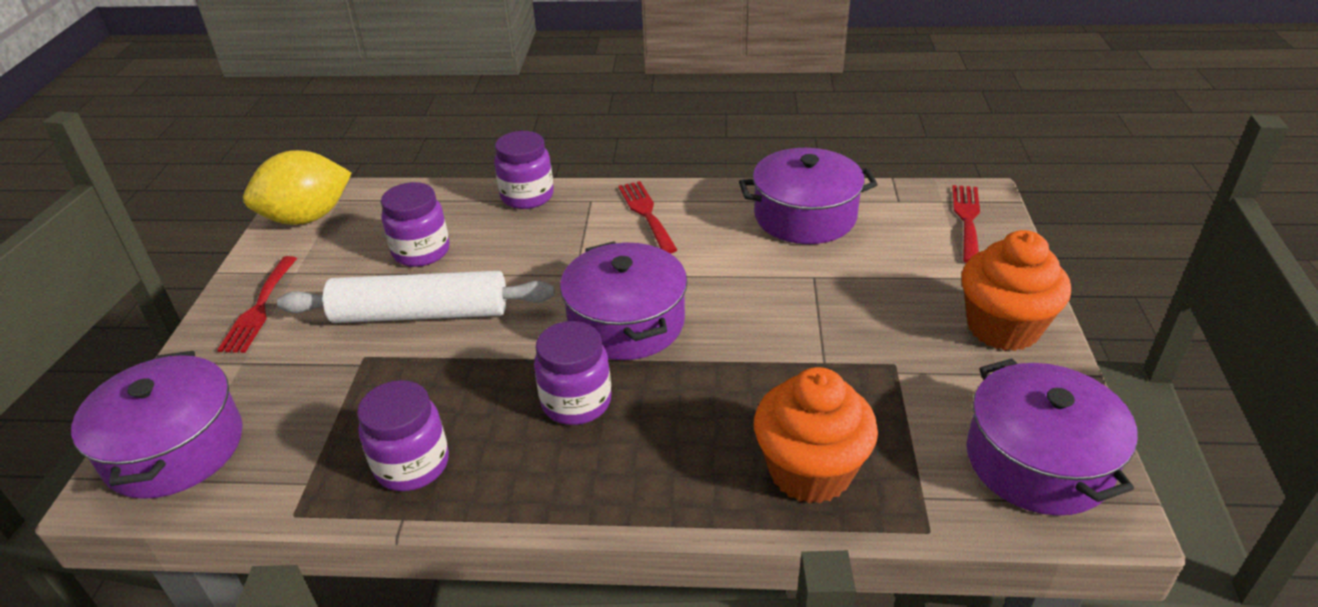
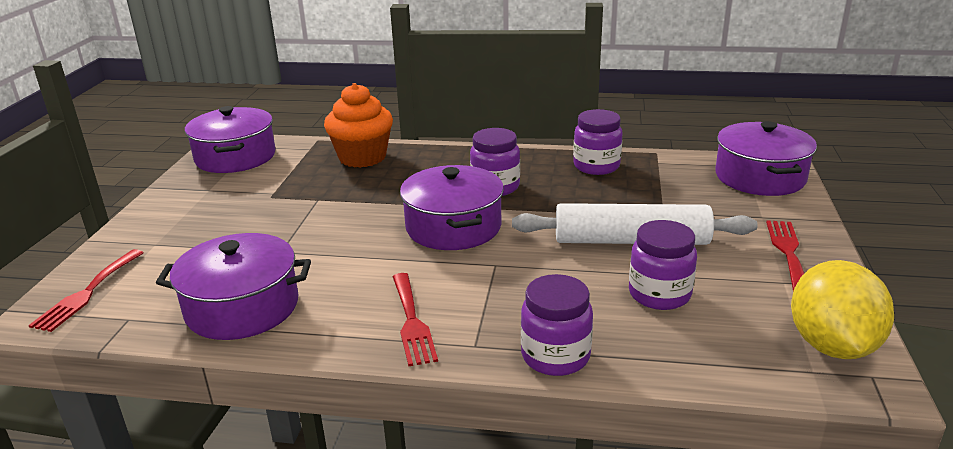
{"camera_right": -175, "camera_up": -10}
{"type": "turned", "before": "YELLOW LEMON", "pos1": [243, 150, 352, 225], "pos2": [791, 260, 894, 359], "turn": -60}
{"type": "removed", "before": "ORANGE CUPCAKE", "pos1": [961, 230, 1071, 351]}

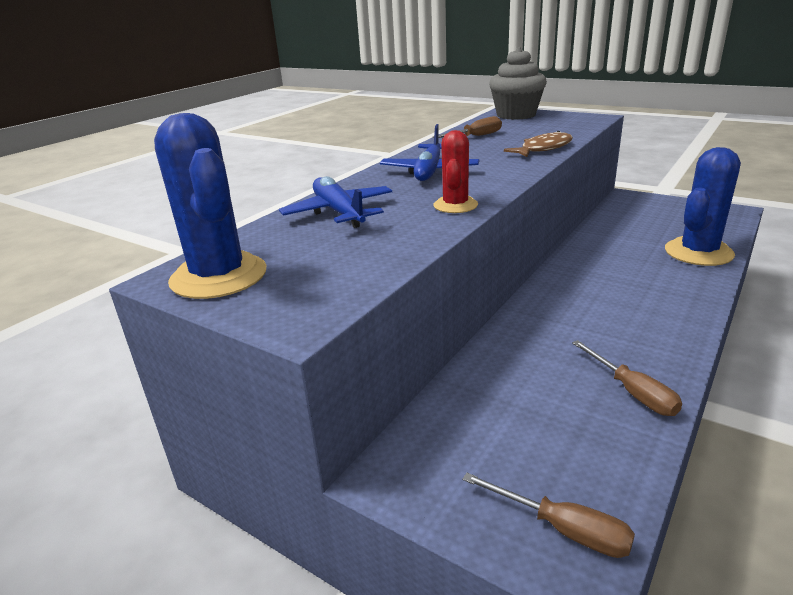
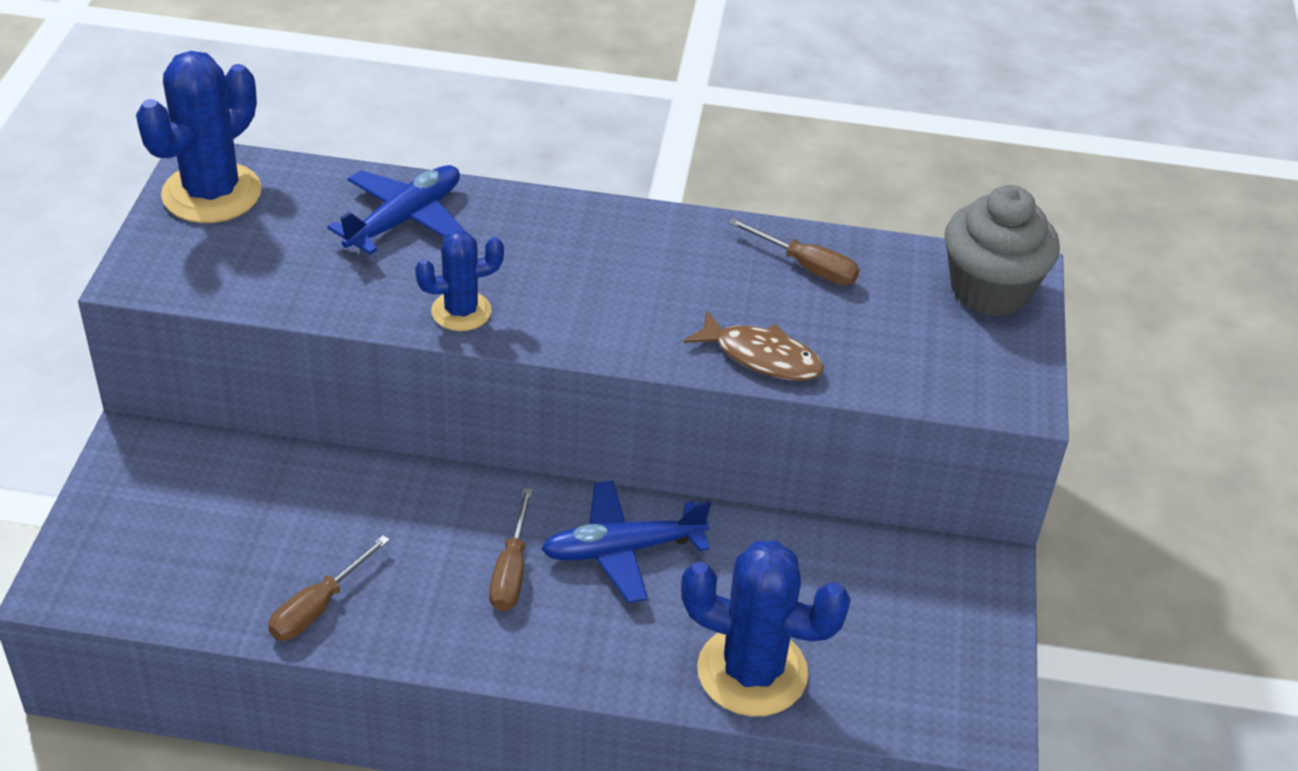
{"camera_right": 60, "camera_up": 15}
{"type": "moved", "before": "BLUE PLANE", "pos1": [380, 124, 480, 181], "pos2": [541, 480, 711, 603]}
{"type": "recoloured", "before": "RED CACTUS", "after": "BLUE CACTUS", "pos1": [433, 130, 478, 213], "pos2": [415, 230, 504, 331]}
{"type": "moved", "before": "BROWN SCREWDRIVER", "pos1": [462, 473, 635, 558], "pos2": [489, 488, 532, 611]}

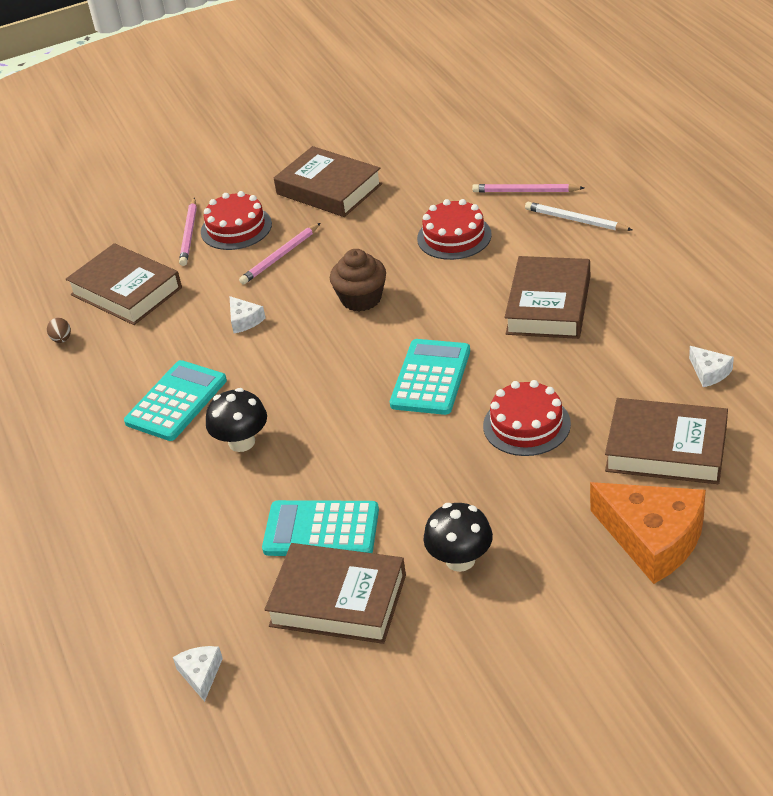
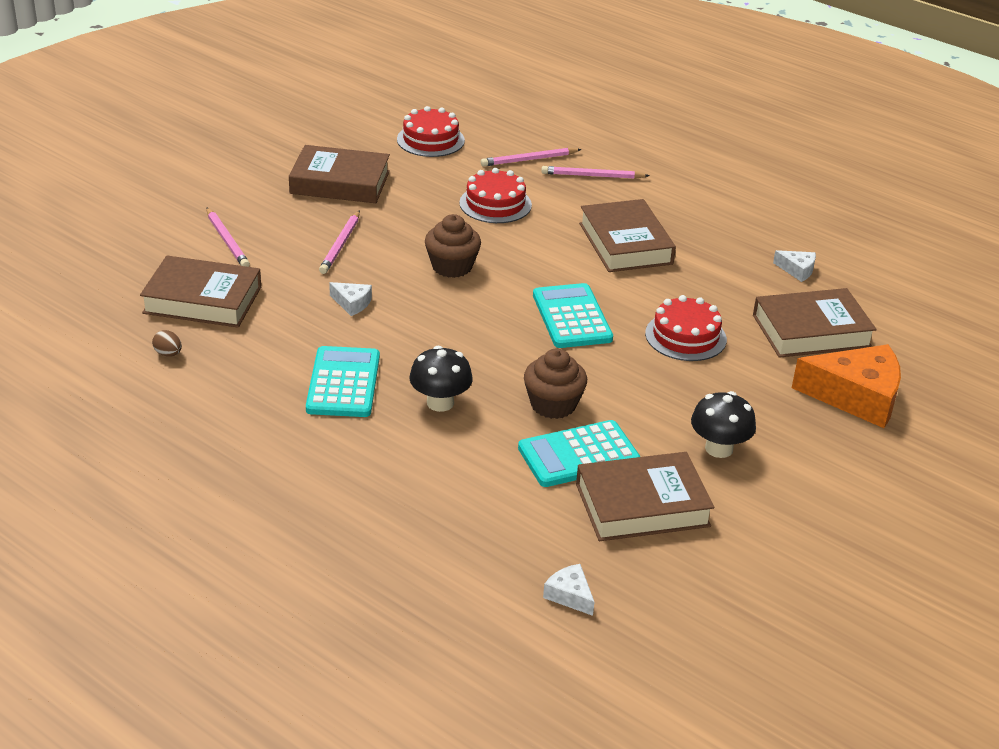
{"camera_right": -35, "camera_up": -5}
{"type": "moved", "before": "RED CAKE", "pos1": [201, 191, 272, 250], "pos2": [397, 106, 465, 157]}
{"type": "recoloured", "before": "WHITE PENCIL", "after": "PINK PENCIL", "pos1": [525, 202, 632, 231], "pos2": [541, 166, 650, 179]}
{"type": "added", "after": "BROWN CUPCAKE", "pos2": [524, 348, 587, 419]}

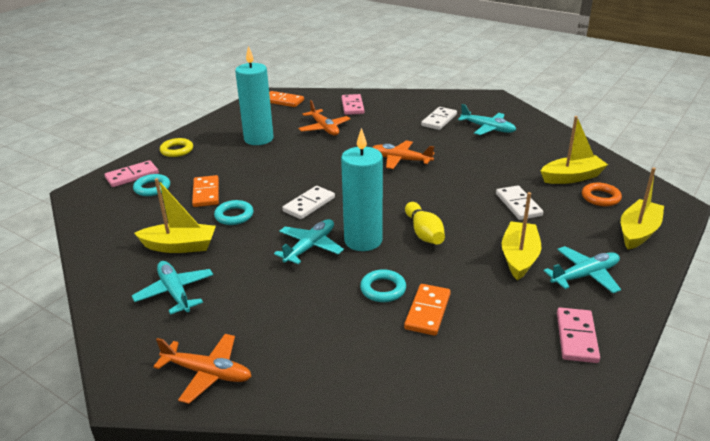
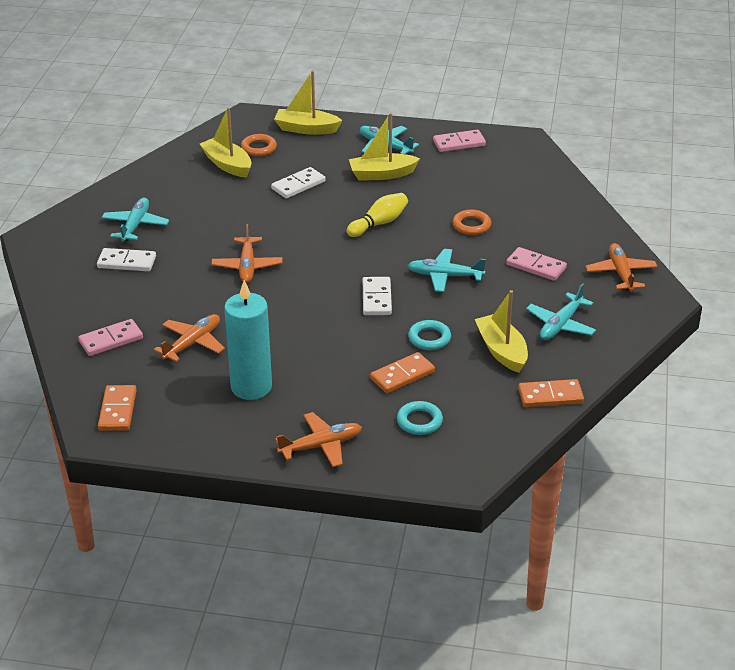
{"camera_right": -115, "camera_up": 5}
{"type": "moved", "before": "PINK DOMINO", "pos1": [105, 160, 159, 187], "pos2": [506, 247, 567, 281]}
{"type": "replaced", "before": "YELLOW RING", "after": "ORANGE PLANE", "pos1": [160, 138, 193, 157], "pos2": [275, 412, 362, 467]}
{"type": "turned", "before": "WHITE DOMINO", "pos1": [282, 186, 335, 219], "pos2": [363, 277, 392, 315], "turn": 75}
{"type": "removed", "before": "TURQUOISE CANDLE", "pos1": [341, 128, 383, 251]}
{"type": "recoloured", "before": "TURQUOISE RING", "after": "ORANGE RING", "pos1": [360, 269, 406, 302], "pos2": [452, 210, 491, 235]}
{"type": "moved", "before": "ORANGE DOMINO", "pos1": [404, 284, 451, 336], "pos2": [518, 379, 584, 407]}

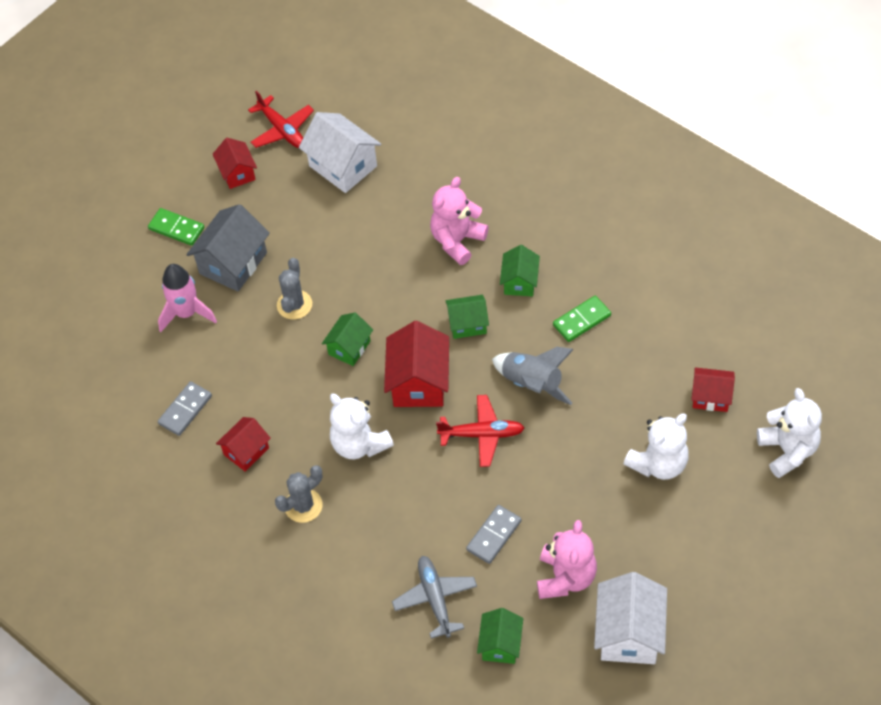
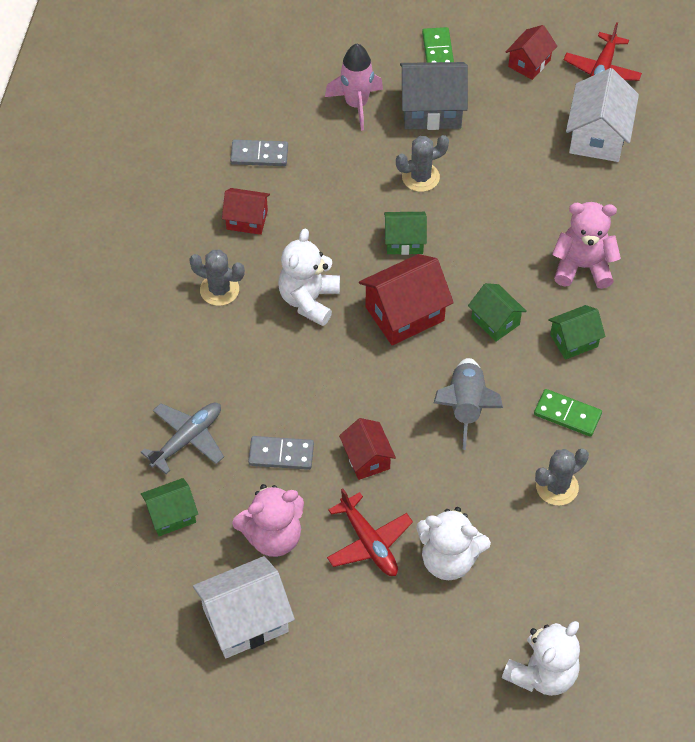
{"camera_right": 55, "camera_up": 0}
{"type": "moved", "before": "RED PLANE", "pos1": [436, 395, 524, 467], "pos2": [327, 488, 413, 576]}
{"type": "moved", "before": "RED HOUSE", "pos1": [691, 367, 735, 412], "pos2": [339, 418, 396, 480]}
{"type": "added", "after": "GREY CACTUS", "pos2": [535, 448, 589, 506]}

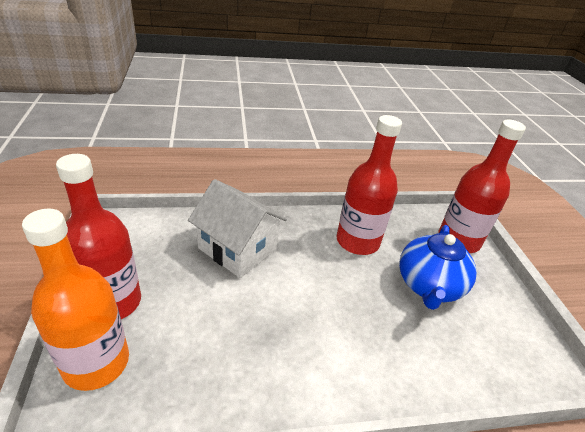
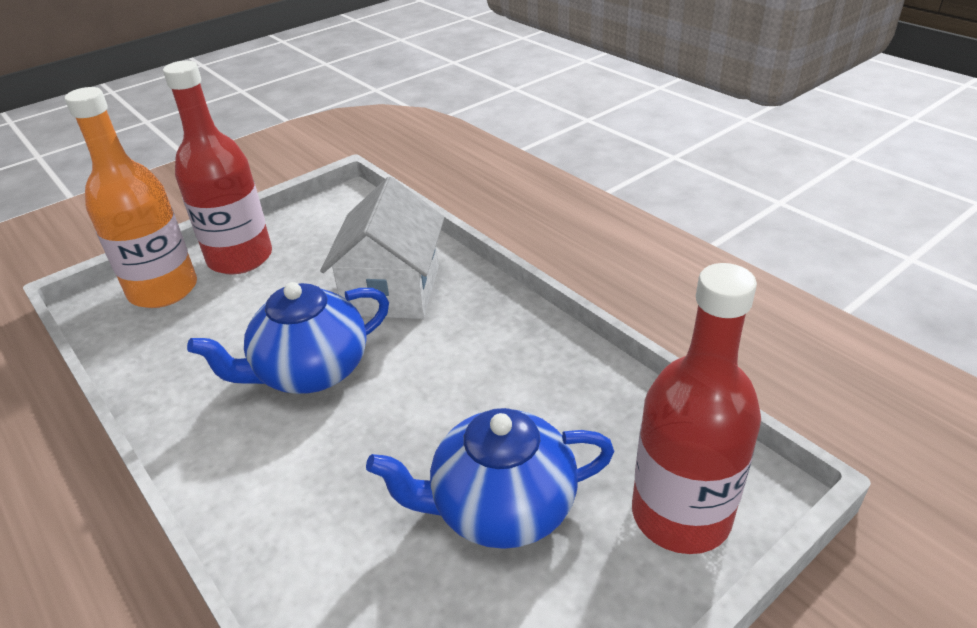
{"camera_right": 65, "camera_up": 0}
{"type": "removed", "before": "RED BOTTLE", "pos1": [337, 115, 402, 255]}
{"type": "added", "after": "BLUE TEAPOT", "pos2": [187, 282, 389, 394]}

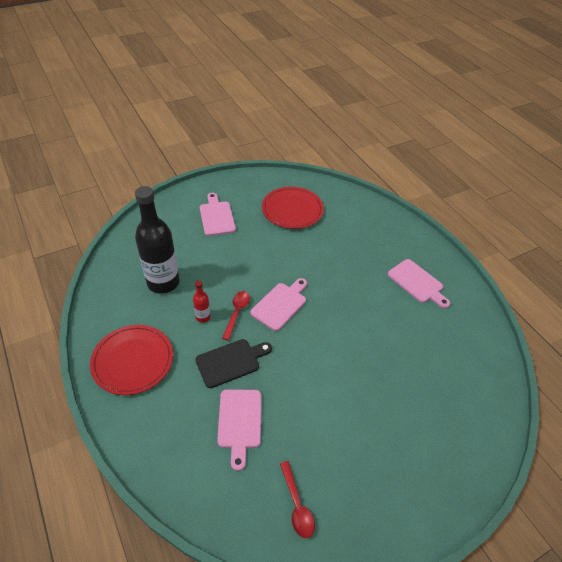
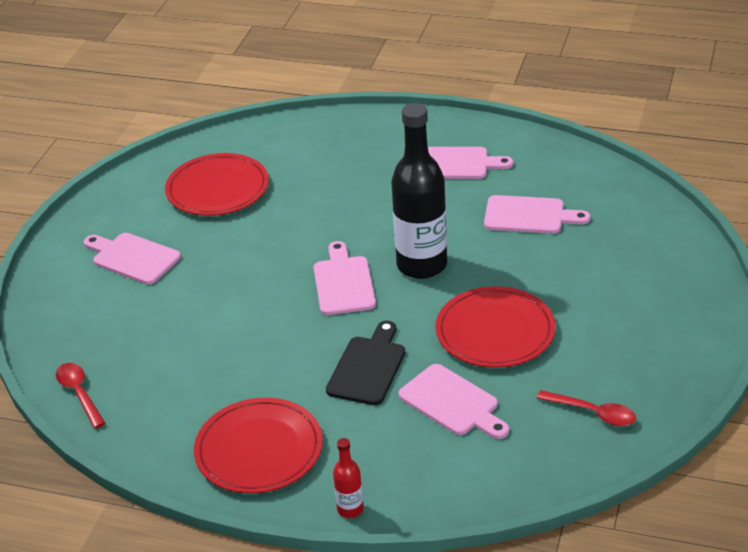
{"camera_right": -40, "camera_up": -10}
{"type": "moved", "before": "BLACK BOTTLE", "pos1": [135, 186, 179, 294], "pos2": [391, 103, 447, 279]}
{"type": "moved", "before": "RED BOTTLE", "pos1": [193, 280, 210, 323], "pos2": [333, 438, 364, 518]}
{"type": "moved", "before": "RED SPOON", "pos1": [222, 291, 250, 341], "pos2": [56, 363, 105, 429]}
{"type": "added", "after": "RED PLATE", "pos2": [435, 286, 555, 368]}
{"type": "added", "after": "PINK CUTTING BOARD", "pos2": [484, 195, 590, 234]}

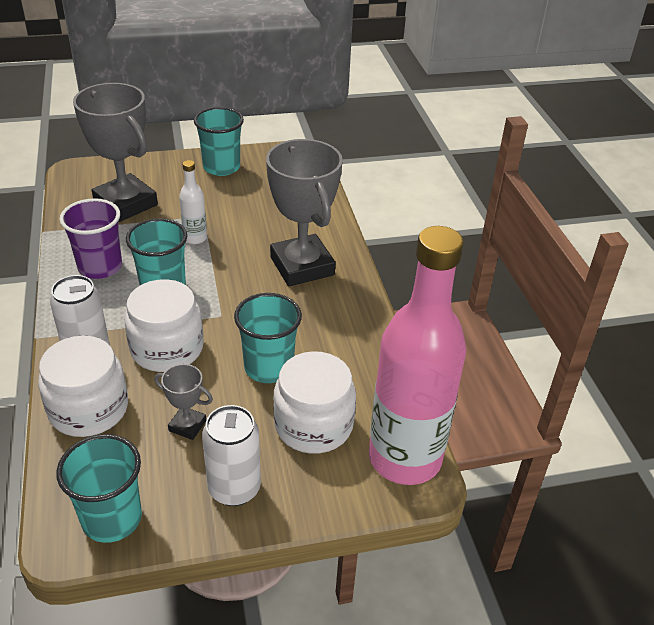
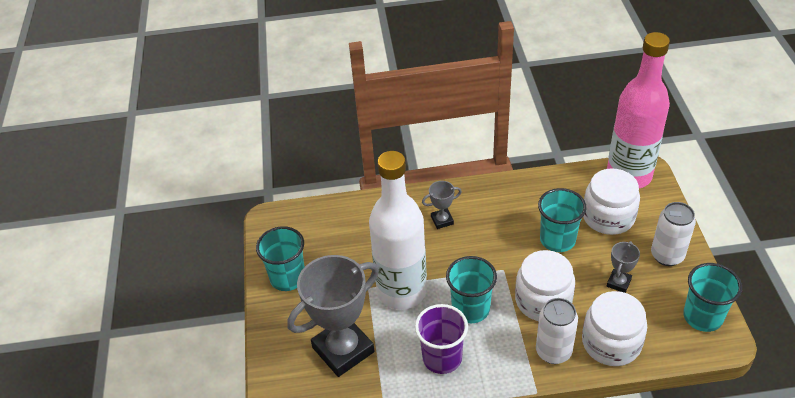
{"camera_right": -80, "camera_up": 5}
{"type": "resized", "before": "WHITE BOTTLE", "pos1": [179, 160, 207, 244], "pos2": [369, 151, 427, 310], "scale": 2.39}
{"type": "resized", "before": "GREY TROPHY", "pos1": [266, 139, 343, 286], "pos2": [422, 181, 462, 229], "scale": 0.45}

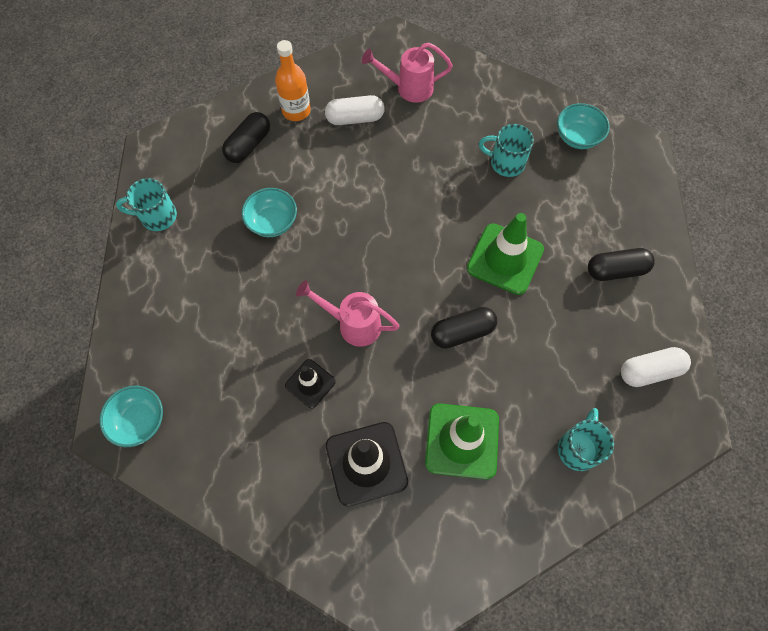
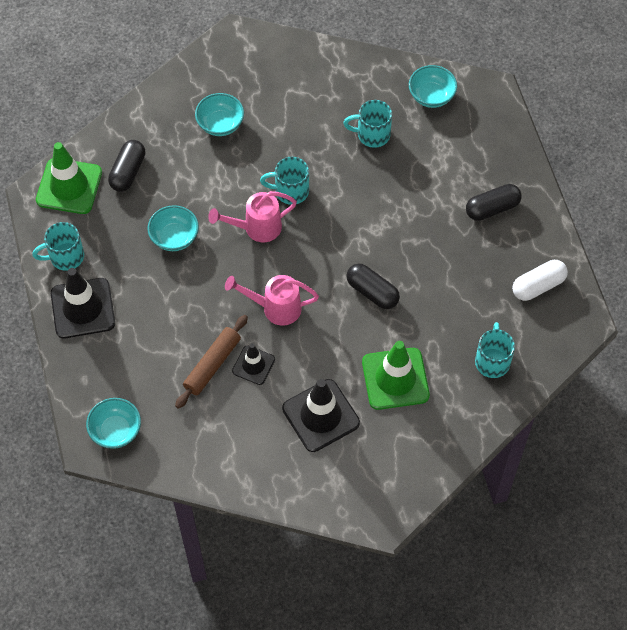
{"camera_right": -15, "camera_up": -5}
{"type": "removed", "before": "ORANGE BOTTLE", "pos1": [275, 40, 311, 121]}
{"type": "replaced", "before": "WHITE CAPSULE", "after": "TURQUOISE BOWL", "pos1": [325, 95, 385, 125], "pos2": [195, 93, 244, 136]}
{"type": "moved", "before": "PINK WATERING CAN", "pos1": [362, 42, 453, 103], "pos2": [208, 191, 297, 242]}
{"type": "turned", "before": "BLACK CAPSULE", "pos1": [431, 307, 497, 349], "pos2": [346, 264, 400, 309], "turn": 75}
{"type": "moved", "before": "GREEN TRAFFIC CONE", "pos1": [467, 213, 544, 295], "pos2": [36, 142, 102, 214]}
{"type": "added", "after": "BLACK TRAFFIC CONE", "pos2": [51, 268, 115, 338]}
{"type": "added", "after": "BROWN ROLLING PIN", "pos2": [175, 315, 248, 409]}
{"type": "added", "after": "TURQUOISE MUG", "pos2": [260, 157, 309, 205]}

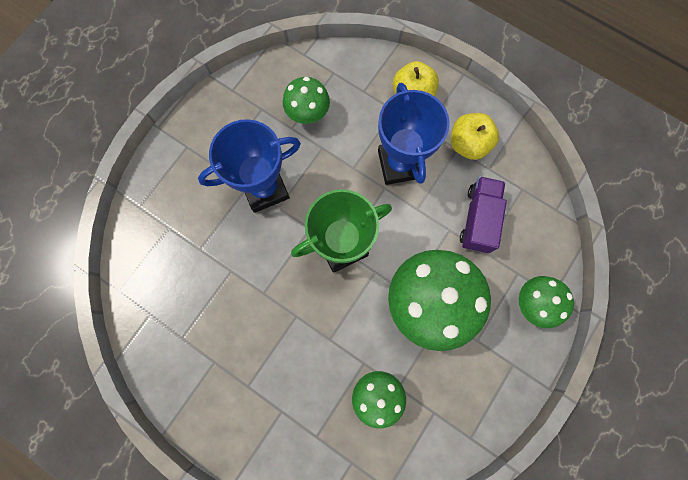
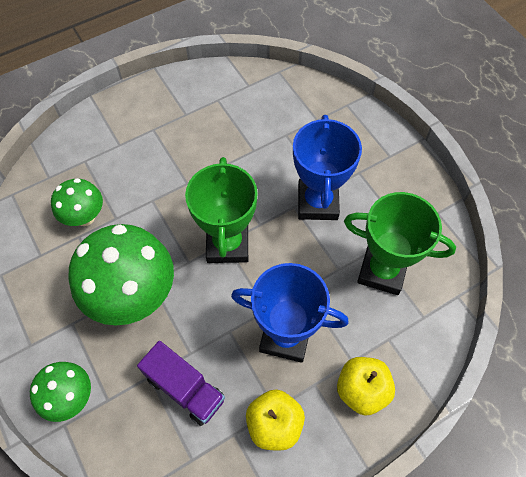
{"camera_right": 115, "camera_up": -15}
{"type": "replaced", "before": "GREEN MUSHROOM", "after": "GREEN TROPHY", "pos1": [283, 77, 330, 124], "pos2": [344, 192, 456, 295]}

